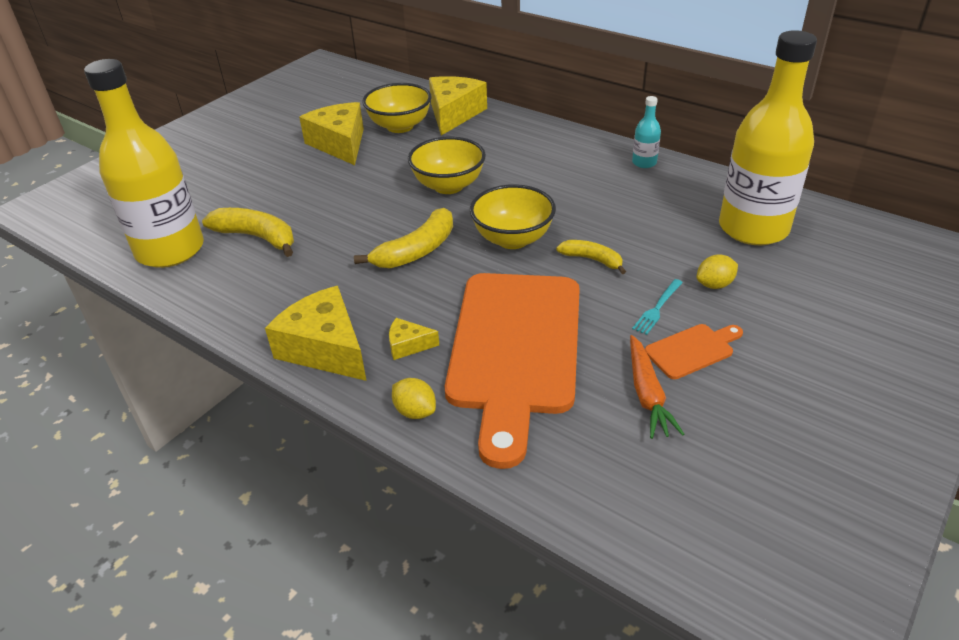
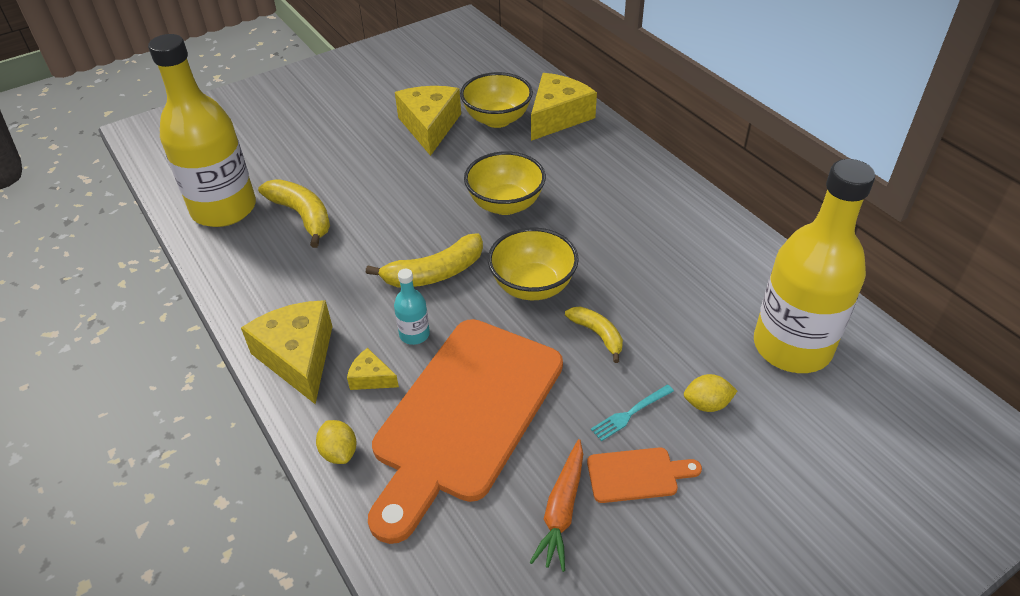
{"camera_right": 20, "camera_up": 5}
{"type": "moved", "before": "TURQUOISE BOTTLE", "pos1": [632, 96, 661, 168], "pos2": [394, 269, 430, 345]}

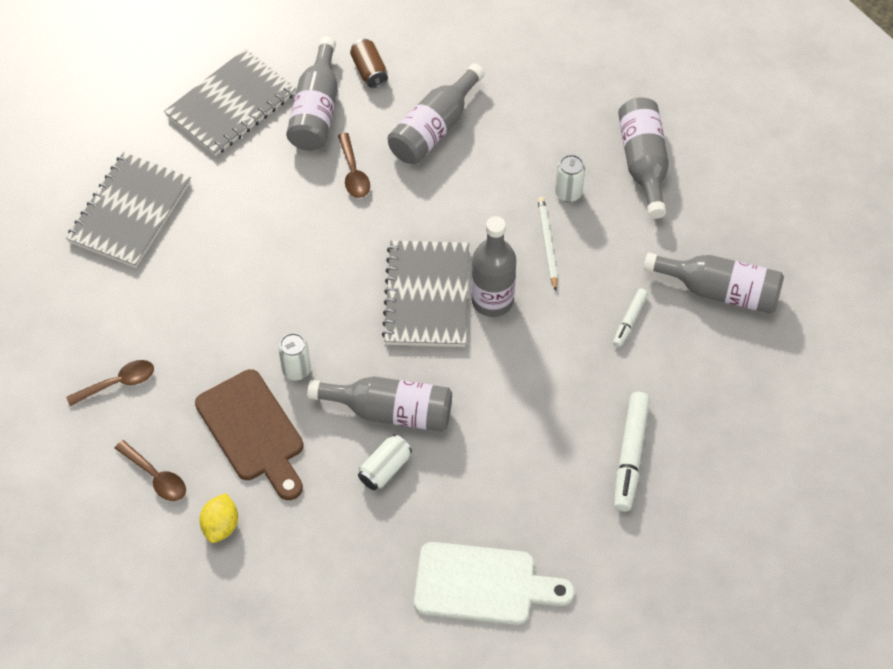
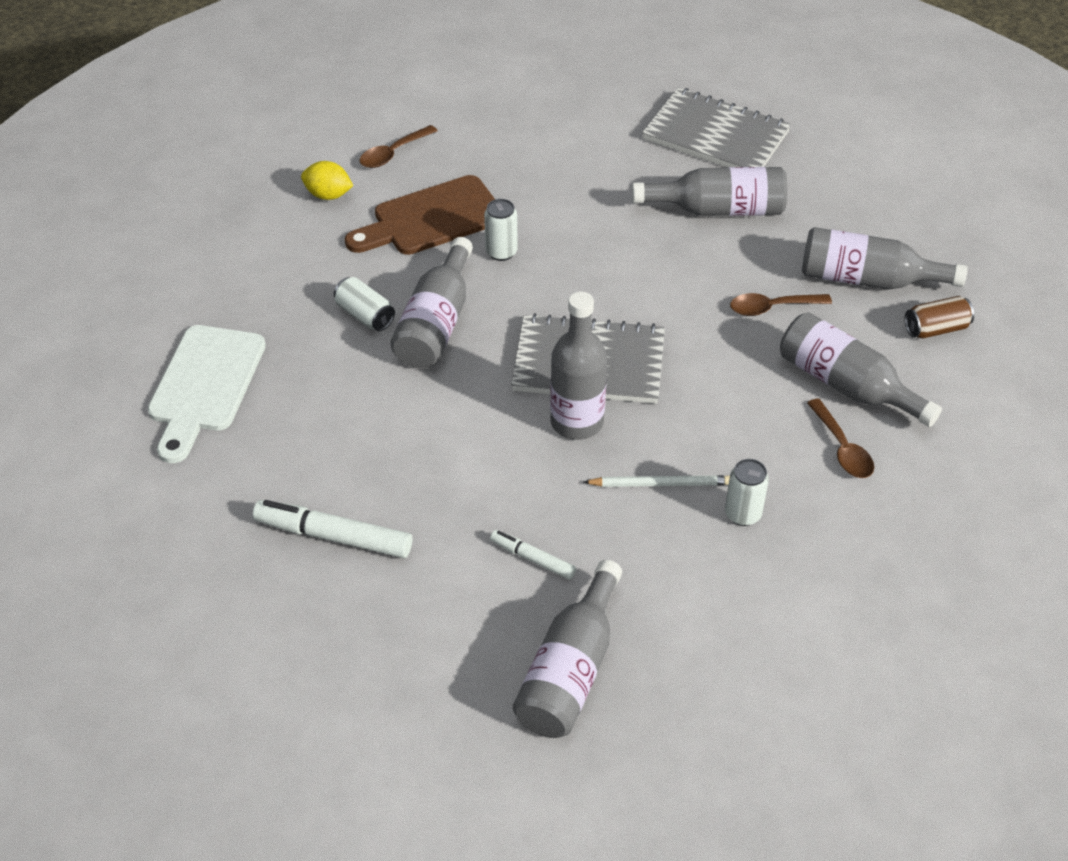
{"camera_right": 95, "camera_up": -10}
{"type": "moved", "before": "BROWN SPOON", "pos1": [66, 360, 154, 406], "pos2": [807, 398, 874, 478]}
{"type": "removed", "before": "GREY NOTEBOOK", "pos1": [164, 49, 296, 156]}
{"type": "moved", "before": "GREY BOTTLE", "pos1": [618, 97, 669, 219], "pos2": [632, 167, 788, 216]}

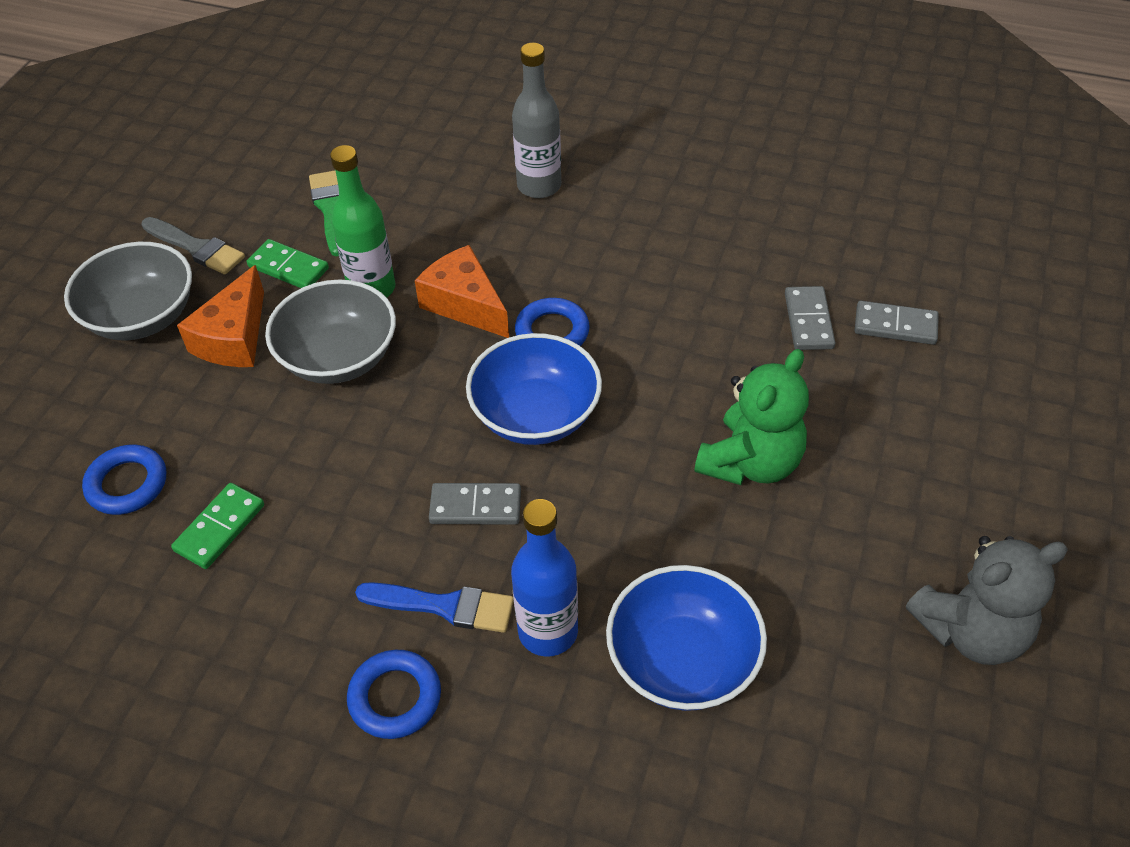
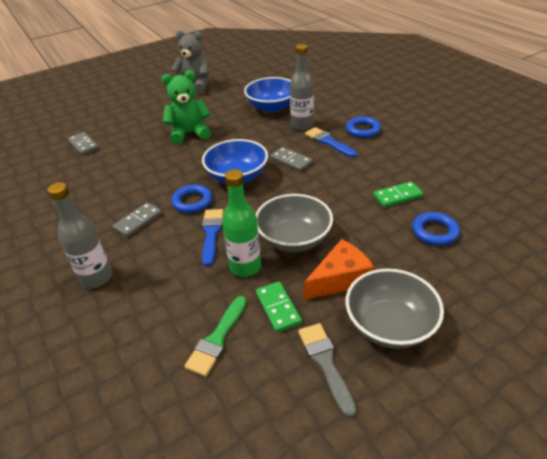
{"camera_right": -140, "camera_up": -10}
{"type": "replaced", "before": "ORANGE CHEESE", "after": "BLUE BRUSH", "pos1": [415, 245, 509, 338], "pos2": [202, 209, 224, 266]}
{"type": "recoloured", "before": "BLUE BOTTLE", "after": "GREY BOTTLE", "pos1": [511, 499, 578, 656], "pos2": [290, 44, 314, 130]}
{"type": "moved", "before": "GREY DOMINO", "pos1": [785, 286, 836, 350], "pos2": [113, 202, 162, 237]}

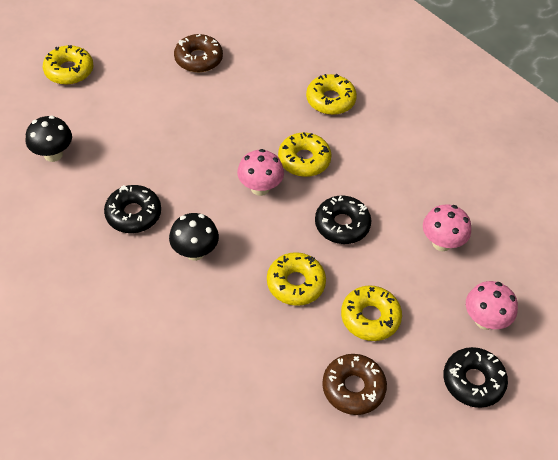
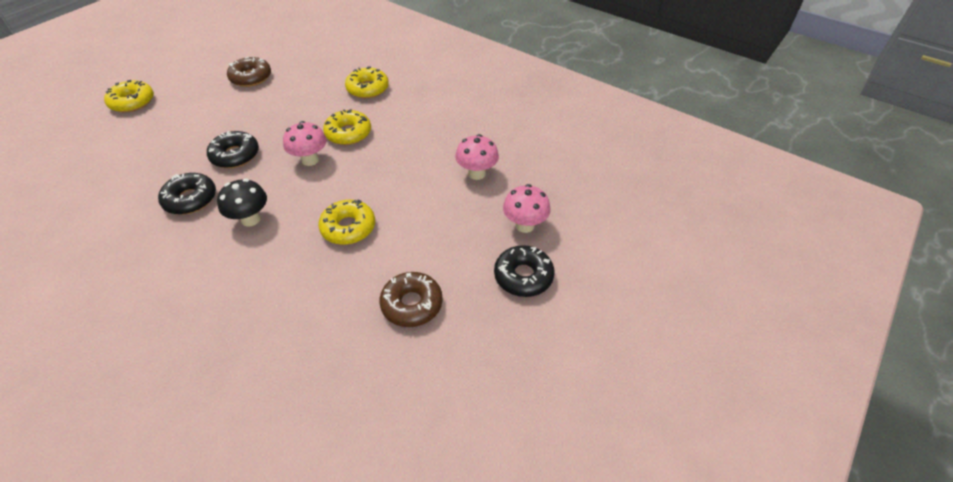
{"camera_right": -10, "camera_up": -5}
{"type": "removed", "before": "BLACK MUSHROOM", "pos1": [26, 116, 72, 162]}
{"type": "moved", "before": "BLACK DONUT", "pos1": [315, 195, 371, 244], "pos2": [207, 131, 259, 168]}
{"type": "removed", "before": "YELLOW DONUT", "pos1": [341, 285, 402, 341]}

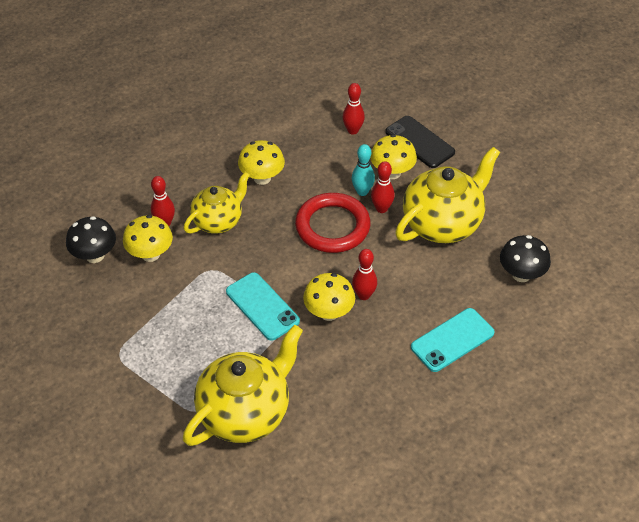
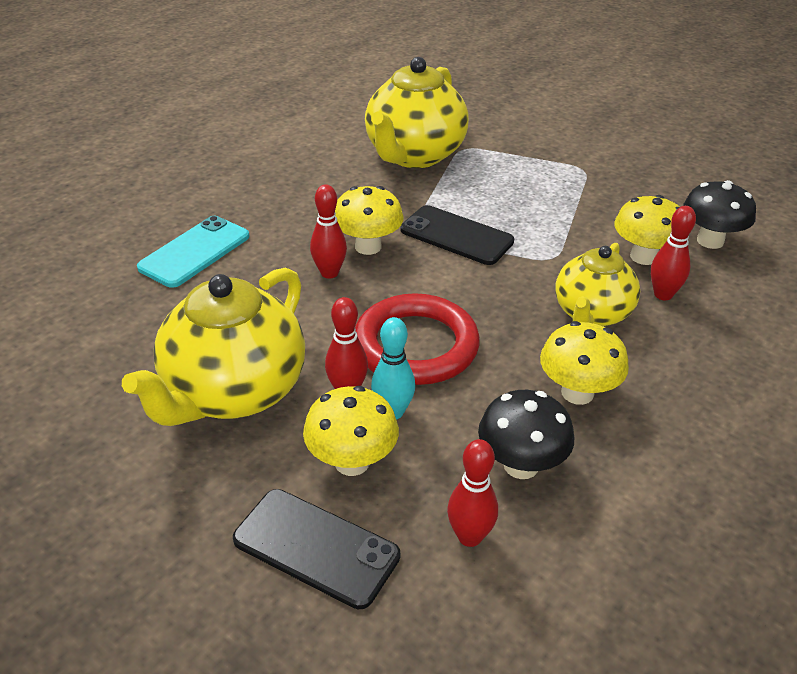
{"camera_right": 160, "camera_up": -10}
{"type": "recoloured", "before": "TURQUOISE PHONE", "after": "BLACK PHONE", "pos1": [226, 272, 300, 341], "pos2": [401, 205, 514, 265]}
{"type": "moved", "before": "BLACK MUSHROOM", "pos1": [500, 235, 551, 282], "pos2": [478, 390, 574, 479]}

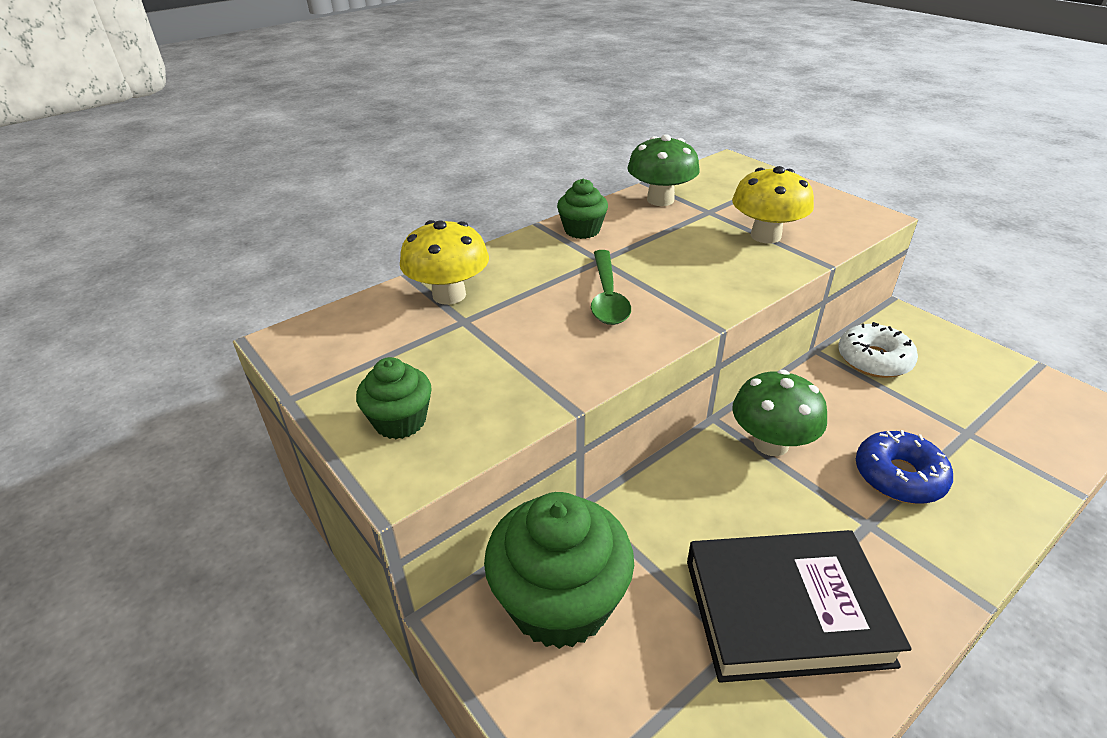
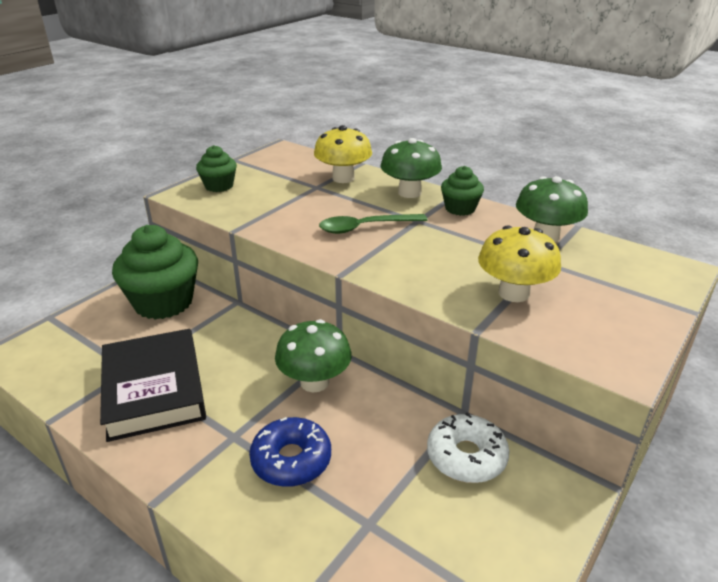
{"camera_right": 75, "camera_up": -5}
{"type": "added", "after": "GREEN MUSHROOM", "pos2": [381, 138, 442, 198]}

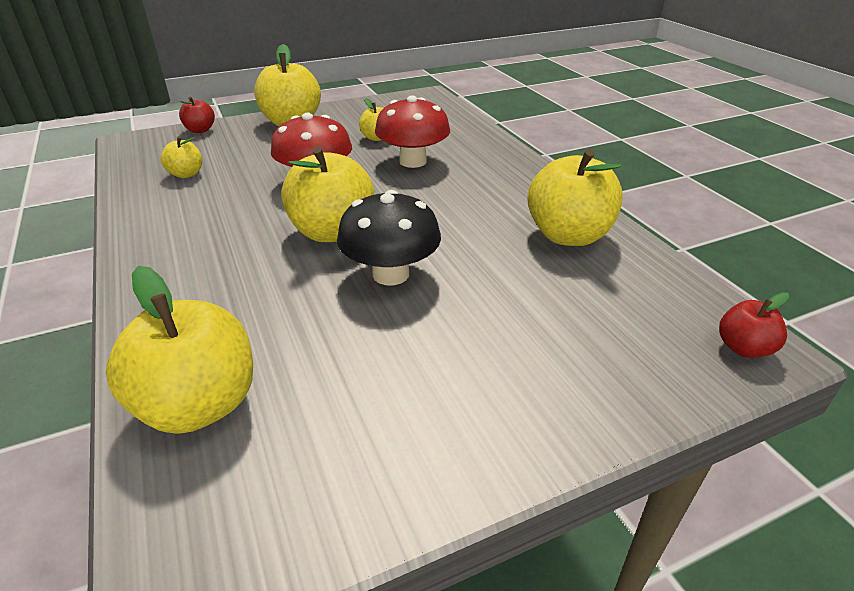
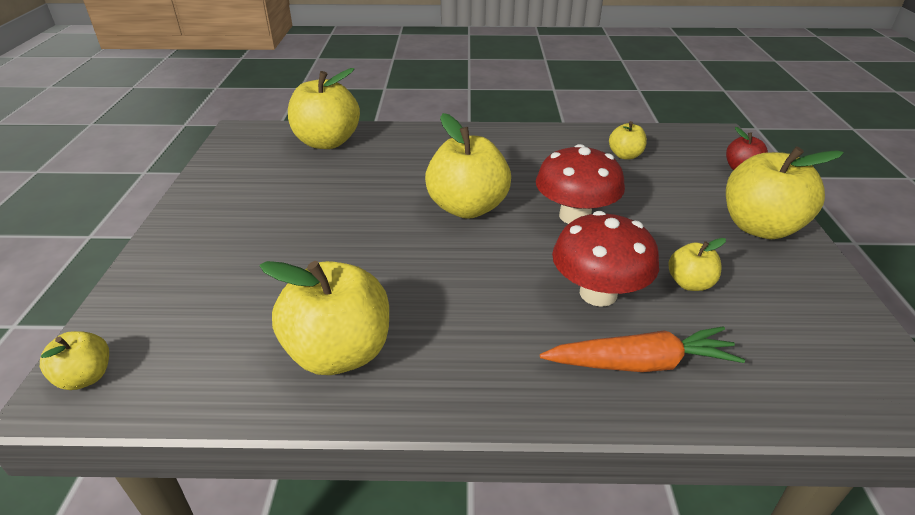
{"camera_right": 115, "camera_up": 0}
{"type": "removed", "before": "BLACK MUSHROOM", "pos1": [337, 190, 441, 285]}
{"type": "recoloured", "before": "RED APPLE", "after": "YELLOW APPLE", "pos1": [719, 292, 789, 358], "pos2": [40, 331, 109, 390]}
{"type": "added", "after": "ORANGE CARROT", "pos2": [540, 326, 745, 372]}

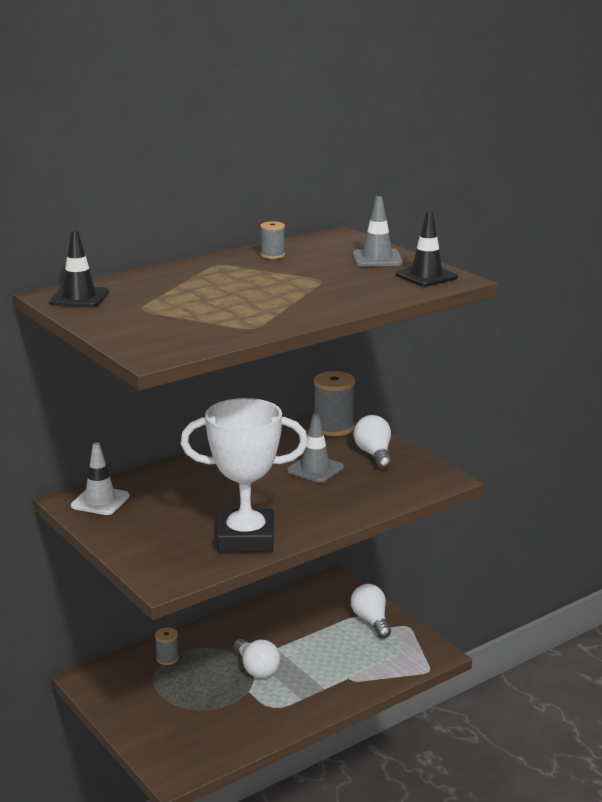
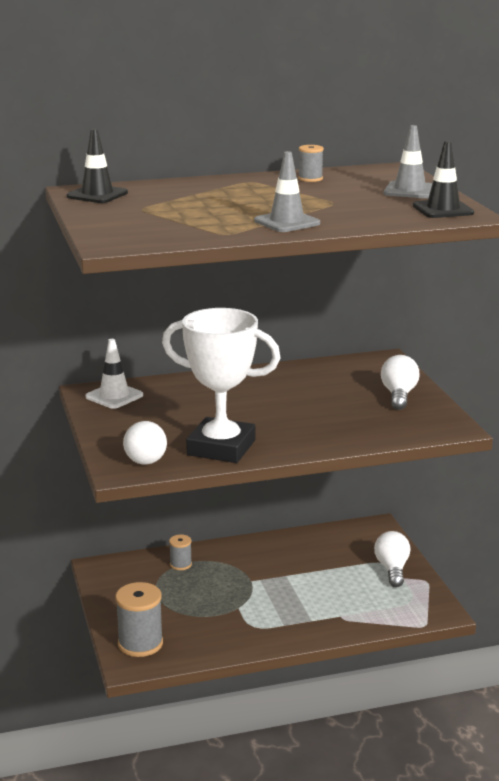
{"camera_right": 20, "camera_up": 0}
{"type": "moved", "before": "WHITE LIGHT BULB", "pos1": [233, 639, 280, 678], "pos2": [123, 421, 167, 465]}
{"type": "moved", "before": "GREY TRAFFIC CONE", "pos1": [287, 413, 344, 483], "pos2": [254, 151, 320, 232]}
{"type": "moved", "before": "GREY SPOOL", "pos1": [314, 371, 355, 436], "pos2": [115, 582, 163, 657]}

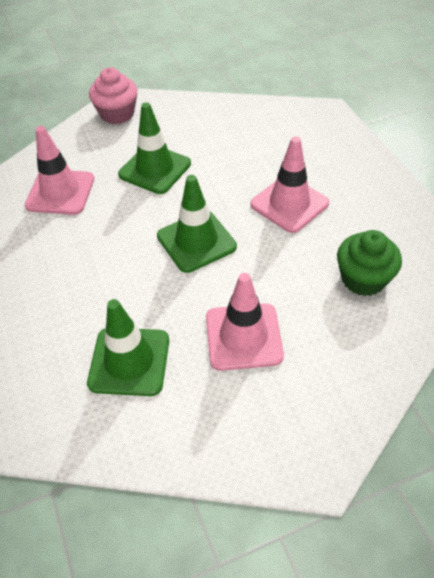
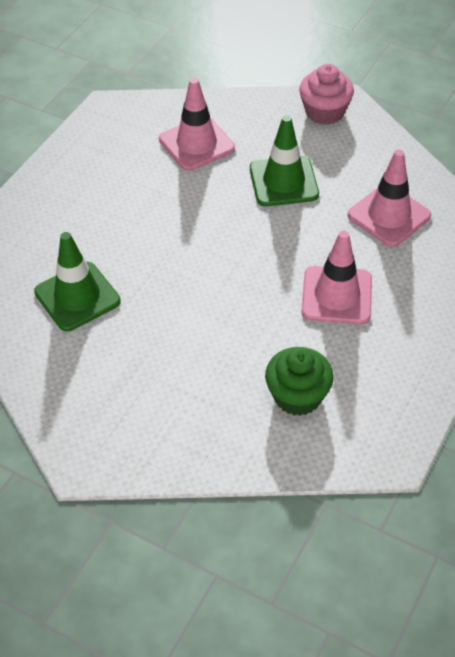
{"camera_right": 50, "camera_up": 0}
{"type": "removed", "before": "GREEN TRAFFIC CONE", "pos1": [157, 175, 237, 273]}
{"type": "moved", "before": "PINK TRAFFIC CONE", "pos1": [206, 273, 284, 371], "pos2": [347, 150, 431, 247]}

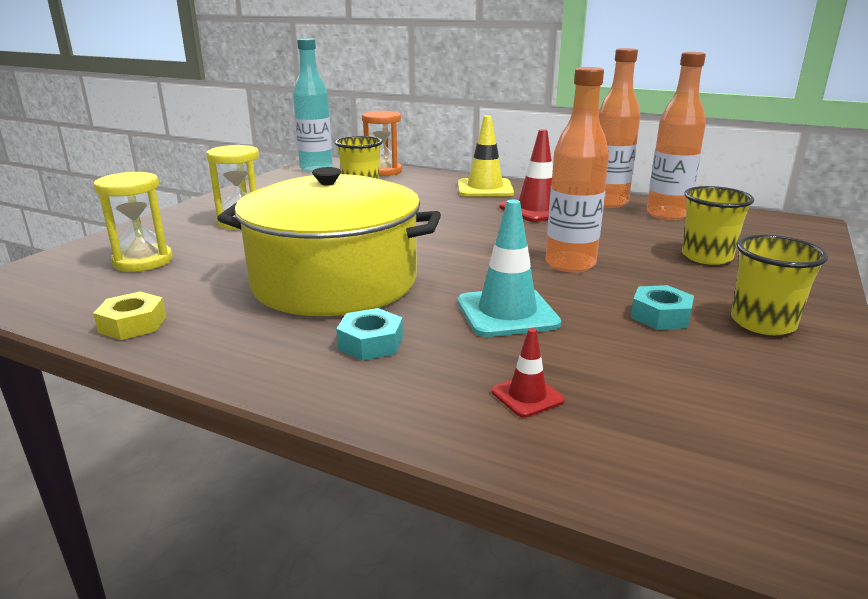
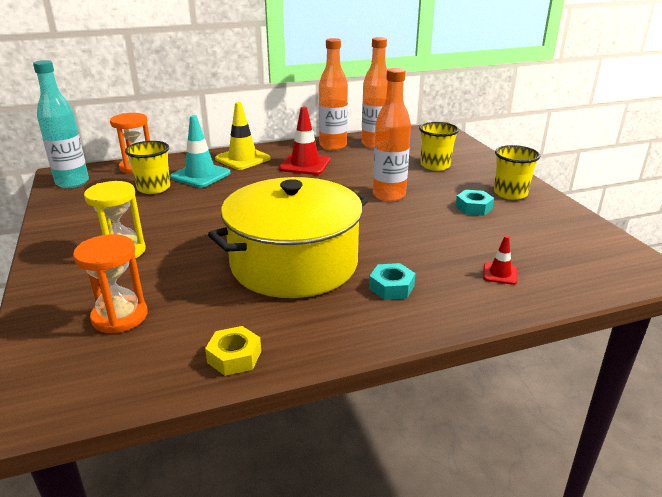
{"camera_right": -45, "camera_up": 5}
{"type": "recoloured", "before": "YELLOW HOURGLASS", "after": "ORANGE HOURGLASS", "pos1": [93, 172, 173, 272], "pos2": [73, 234, 147, 334]}
{"type": "moved", "before": "TURQUOISE TRAFFIC CONE", "pos1": [457, 200, 561, 337], "pos2": [170, 115, 230, 188]}

